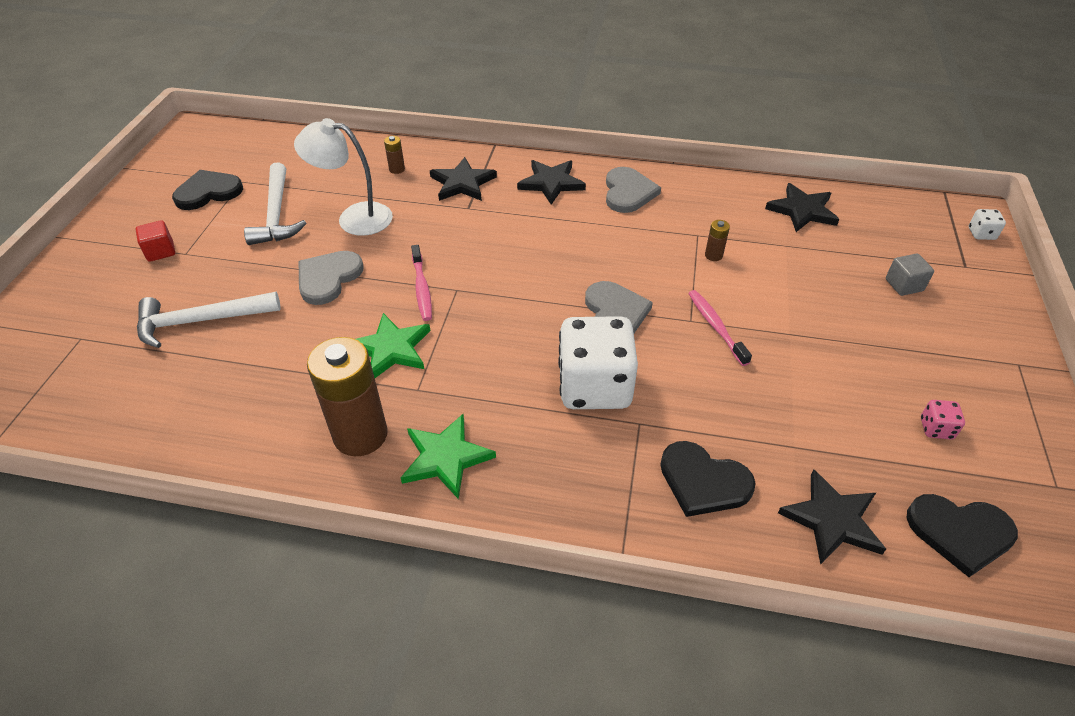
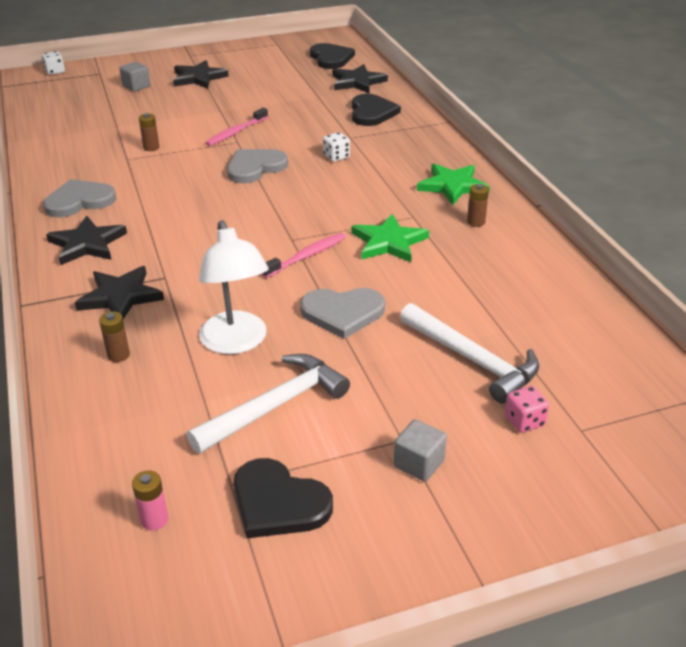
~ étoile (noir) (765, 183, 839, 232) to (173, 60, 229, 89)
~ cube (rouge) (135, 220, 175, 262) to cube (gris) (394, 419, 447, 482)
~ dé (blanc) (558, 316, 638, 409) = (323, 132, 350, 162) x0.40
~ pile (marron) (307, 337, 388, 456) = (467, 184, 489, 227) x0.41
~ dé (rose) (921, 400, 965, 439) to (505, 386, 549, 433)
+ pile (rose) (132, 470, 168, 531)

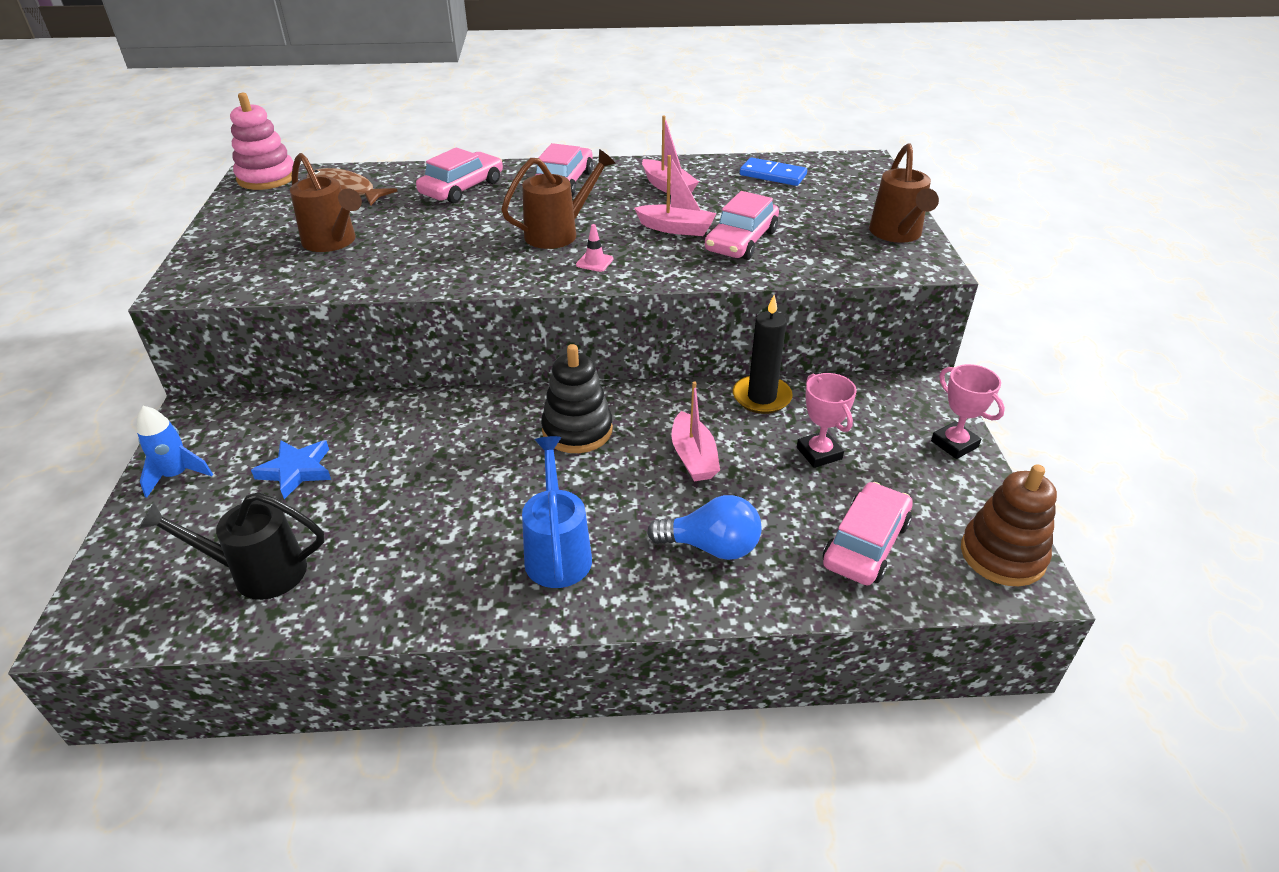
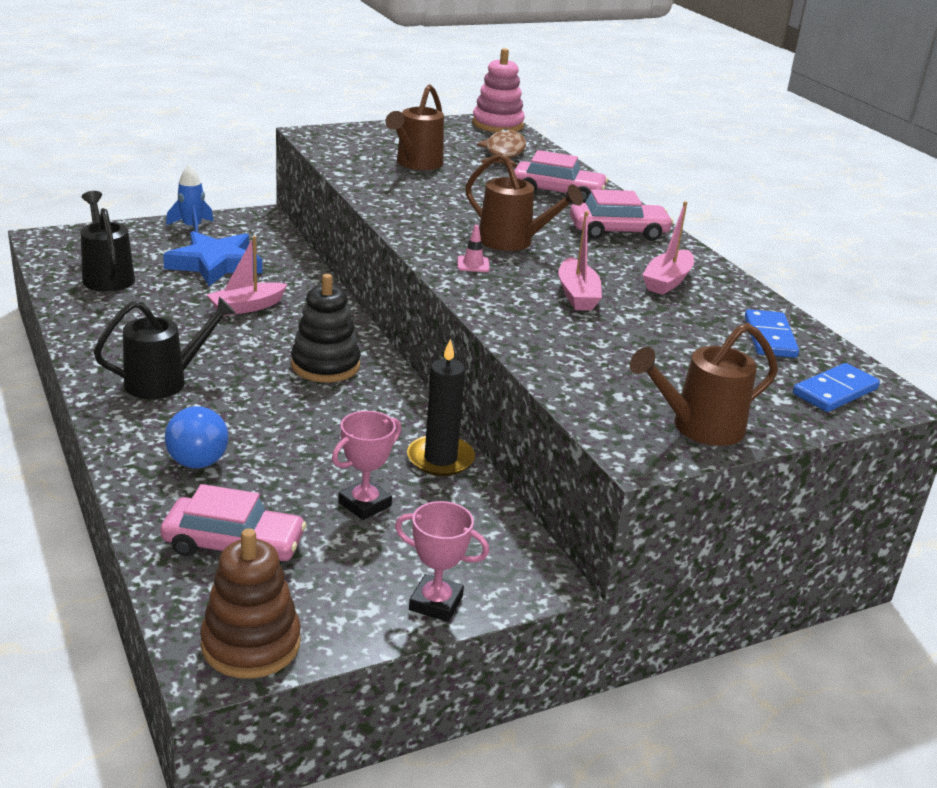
- voiture (rose) (705, 191, 779, 260)
~ trophée (rose) (931, 364, 1005, 459) = (395, 501, 489, 622) 75 degrees clockwise
~ bateau (rose) (672, 381, 720, 481) to (207, 236, 288, 316)
~ arrosoir (bleu) (522, 436, 592, 588) to arrosoir (noir) (94, 297, 236, 399)
~ étoile (bleu) (251, 440, 331, 499) = (163, 231, 262, 286) x1.57
+ domino (bleu) (793, 363, 880, 412)

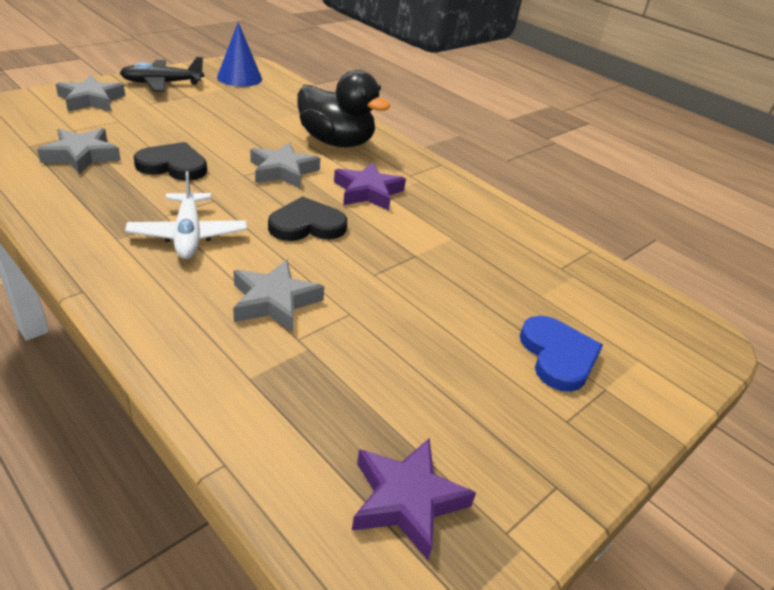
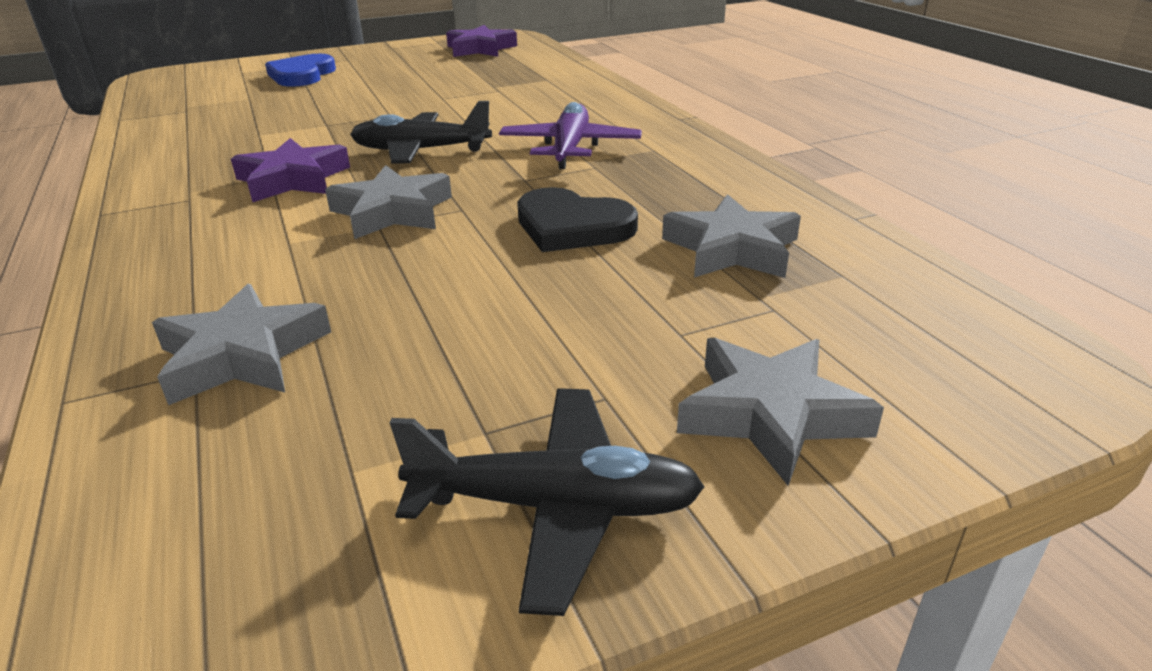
- cône (bleu) (217, 22, 262, 87)
- canard (noir) (297, 70, 390, 147)
~ avion (blanc) (125, 171, 247, 259) to avion (violet) (499, 102, 642, 169)
~ cœur (noir) (268, 196, 347, 241) to avion (noir) (350, 101, 492, 163)
~ étoile (gris) (233, 260, 324, 332) to (152, 284, 331, 405)

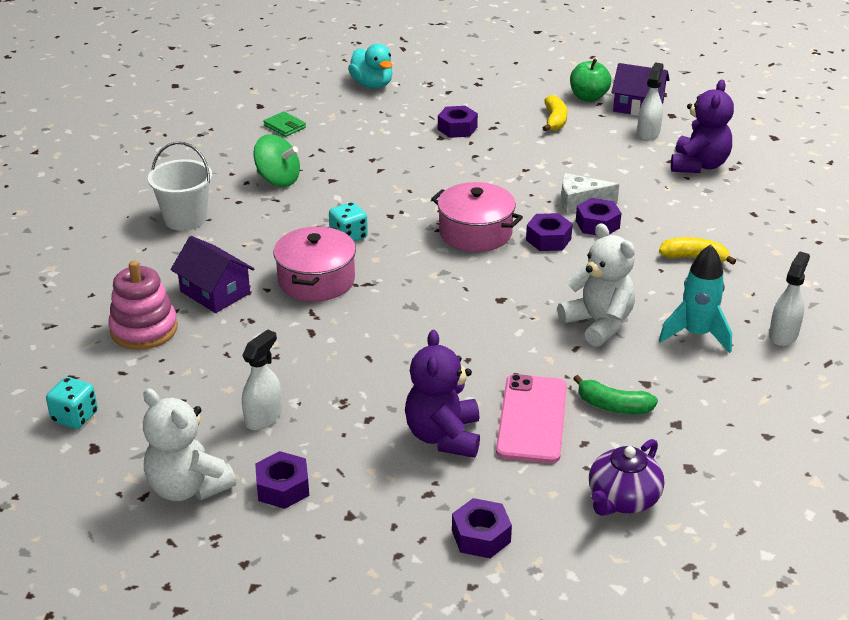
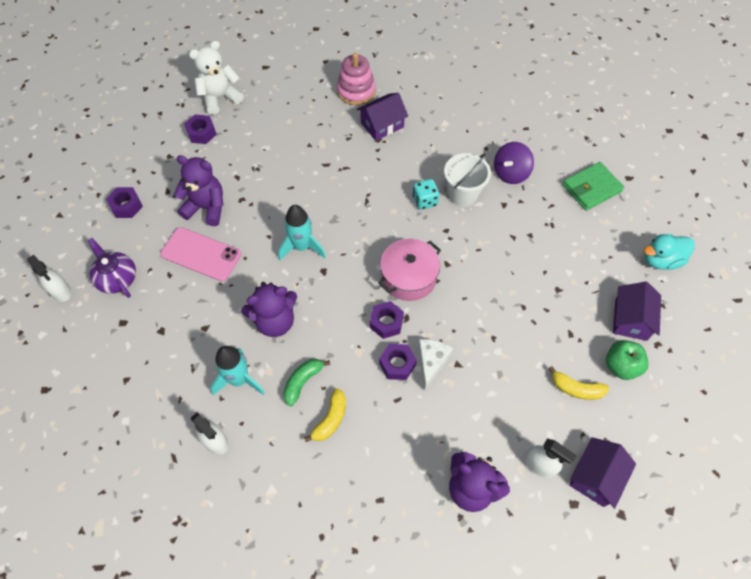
~ pomme (vert) (570, 58, 612, 102) to (606, 340, 649, 380)
- écrou (violet) (438, 106, 478, 138)
~ portefeuille (vert) (263, 111, 306, 137) = (562, 162, 624, 211) x1.74
~ toupie (vert) (253, 134, 300, 187) to toupie (violet) (494, 142, 534, 184)
~ seau (blanc) (148, 142, 212, 231) to (444, 153, 491, 207)
~ ours en peluche (blanc) (557, 223, 635, 347) to ours en peluche (violet) (241, 282, 297, 337)
- marmite (rose) (273, 226, 356, 302)
~ vaporisateur (blanc) (242, 329, 282, 430) to (27, 255, 71, 302)
~ banane (vert) (573, 375, 658, 414) to (283, 359, 330, 406)
- dé (turquoise) (46, 377, 98, 429)
+ fusée (turquoise) (278, 205, 326, 261)
+ maison (violet) (613, 282, 661, 341)

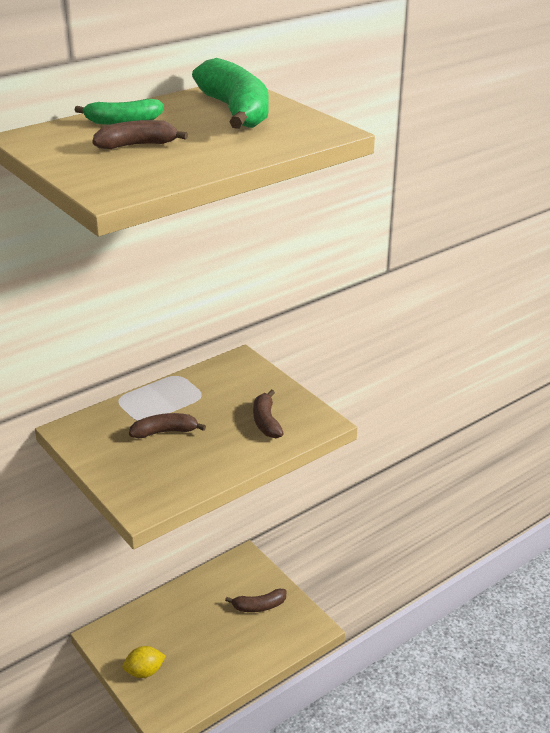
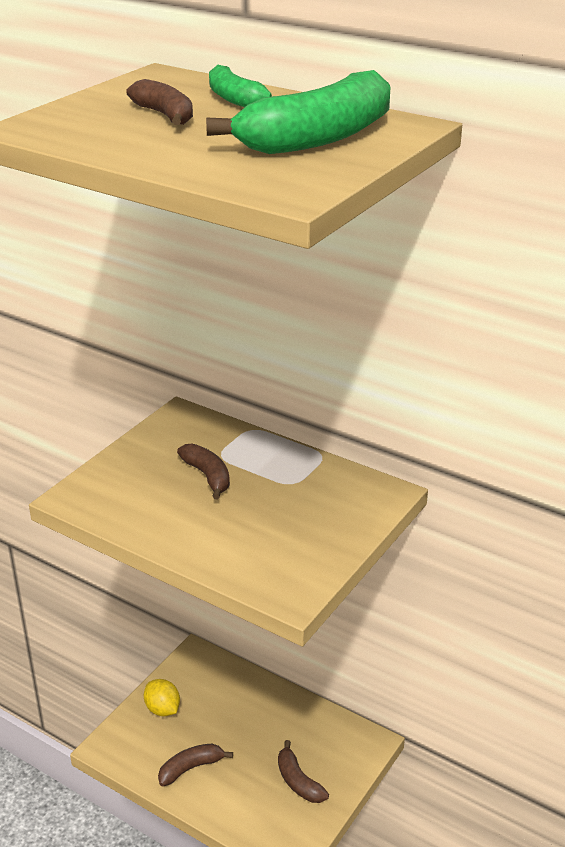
~ banane (marron) (253, 390, 284, 438) to (158, 744, 233, 786)

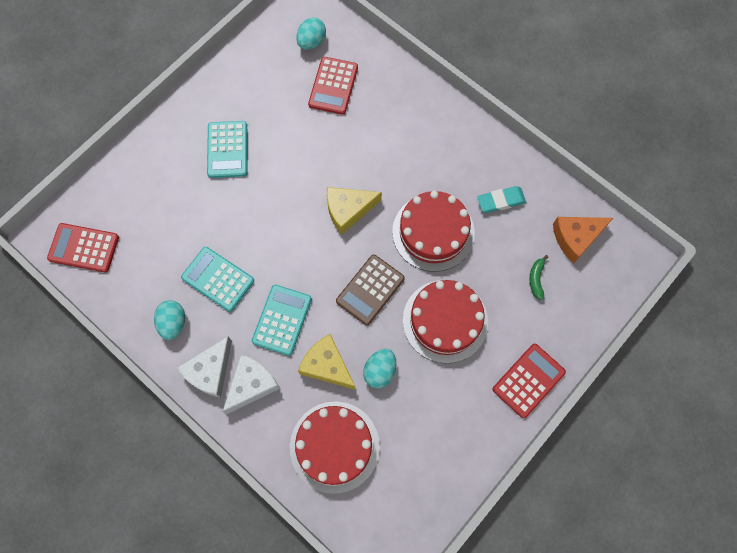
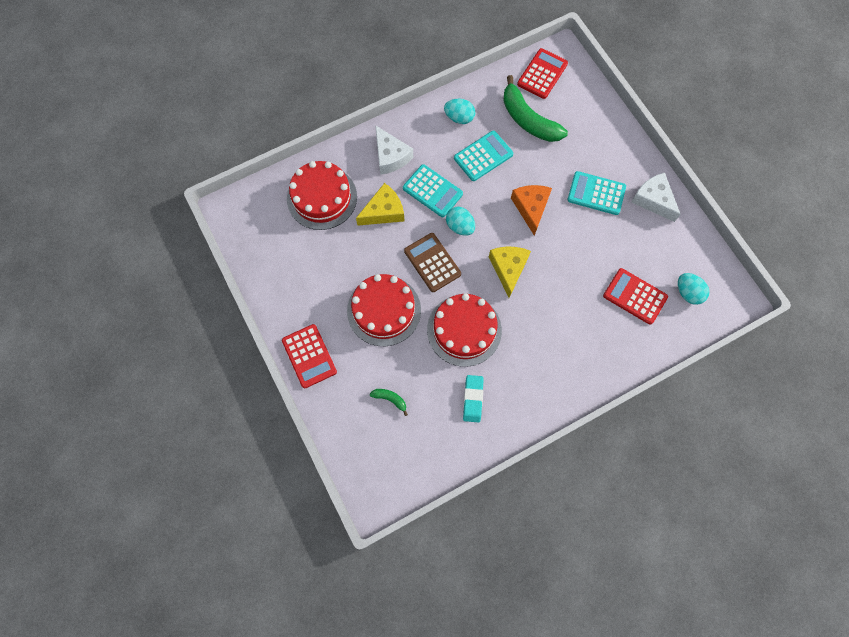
~ fromage (orange) (553, 217, 613, 263) to (511, 185, 552, 236)
~ fromage (blanc) (177, 337, 232, 398) to (631, 173, 681, 222)
~ œuf (turquoise) (363, 349, 396, 388) to (446, 207, 475, 236)
+ banane (vert) (503, 75, 568, 142)

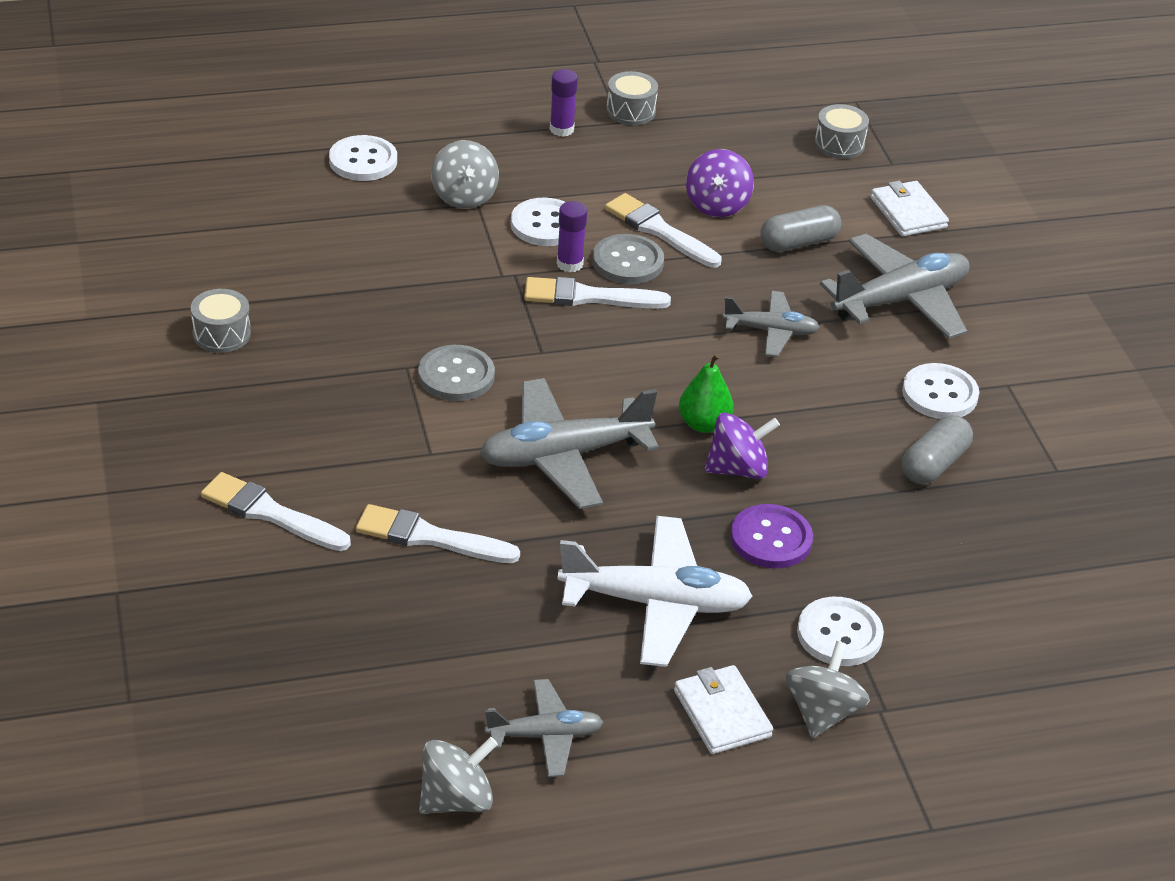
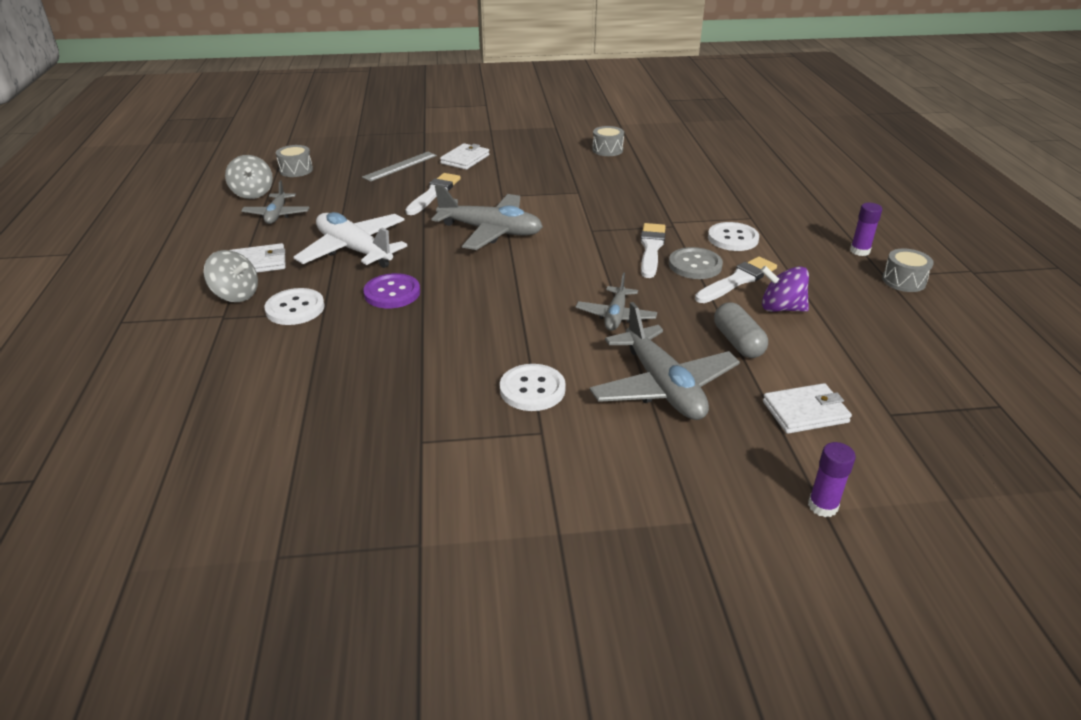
~ tambour (gris) (815, 104, 869, 159) to (276, 145, 313, 177)
- bouton (blanc) (329, 135, 397, 181)
- toupie (gris) (431, 140, 499, 209)
~ bâton de colle (violet) (557, 201, 587, 272) to (808, 442, 856, 517)
- bouton (gris) (418, 345, 495, 401)
- poire (vert) (679, 353, 734, 433)
~ avion (gris) (479, 378, 659, 509) = (432, 185, 543, 250) 120 degrees clockwise
- toupie (violet) (705, 413, 780, 479)
- gélule (gris) (902, 415, 973, 484)
~ pinceau (blanc) (201, 472, 351, 551) to portefeuille (blanc) (440, 143, 489, 170)
~ avion (blanc) (557, 516, 753, 667) = (293, 212, 407, 268) 120 degrees clockwise
+ règle (gris) (362, 152, 437, 182)

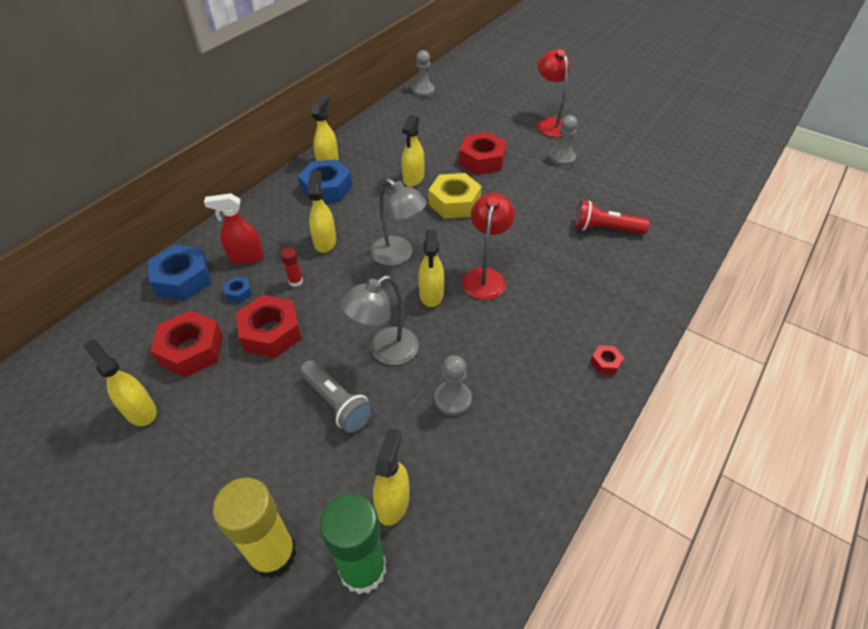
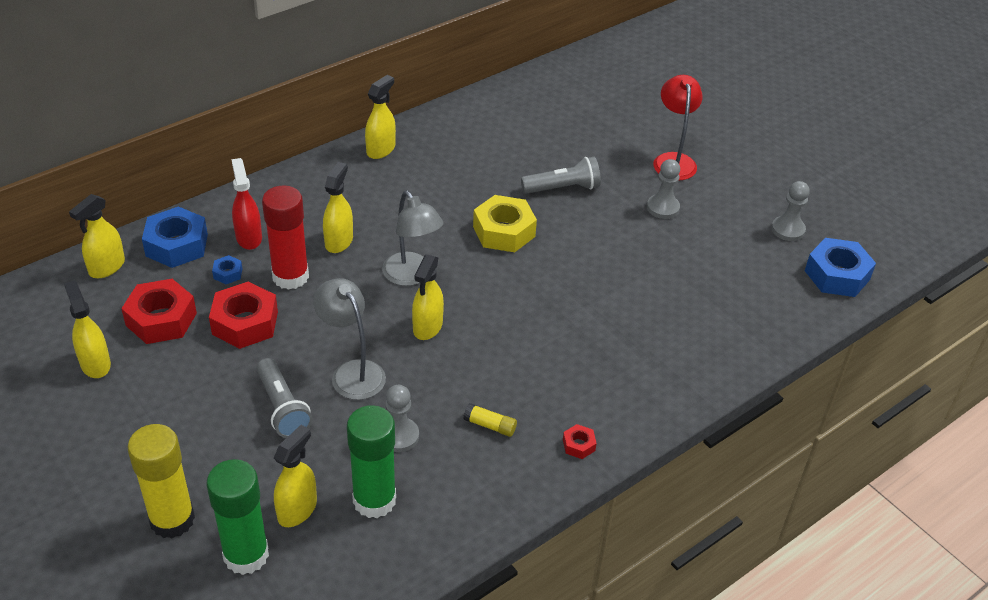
~ pion (gris) (412, 50, 435, 97) to (772, 181, 810, 241)
~ vaporisateur (jaune) (402, 115, 425, 187) to (69, 194, 125, 278)
~ écrou (rouge) (459, 132, 507, 175) to lampe de poche (gris) (521, 157, 601, 194)
~ écrou (bleu) (298, 159, 352, 203) to (805, 238, 876, 297)
~ vaporisateur (rouge) (204, 193, 264, 265) = (231, 158, 262, 250) 60 degrees clockwise
- lampe (rouge) (462, 193, 515, 300)
- lampe de poche (rouge) (575, 200, 650, 234)
~ bâton de colle (rouge) (281, 247, 303, 287) = (262, 185, 309, 290) x2.28
~ lampe (gris) (341, 275, 419, 365) = (313, 278, 386, 400) 75 degrees clockwise
+ bâton de colle (jaune) (463, 403, 517, 437)
+ bâton de colle (vert) (347, 405, 396, 518)

